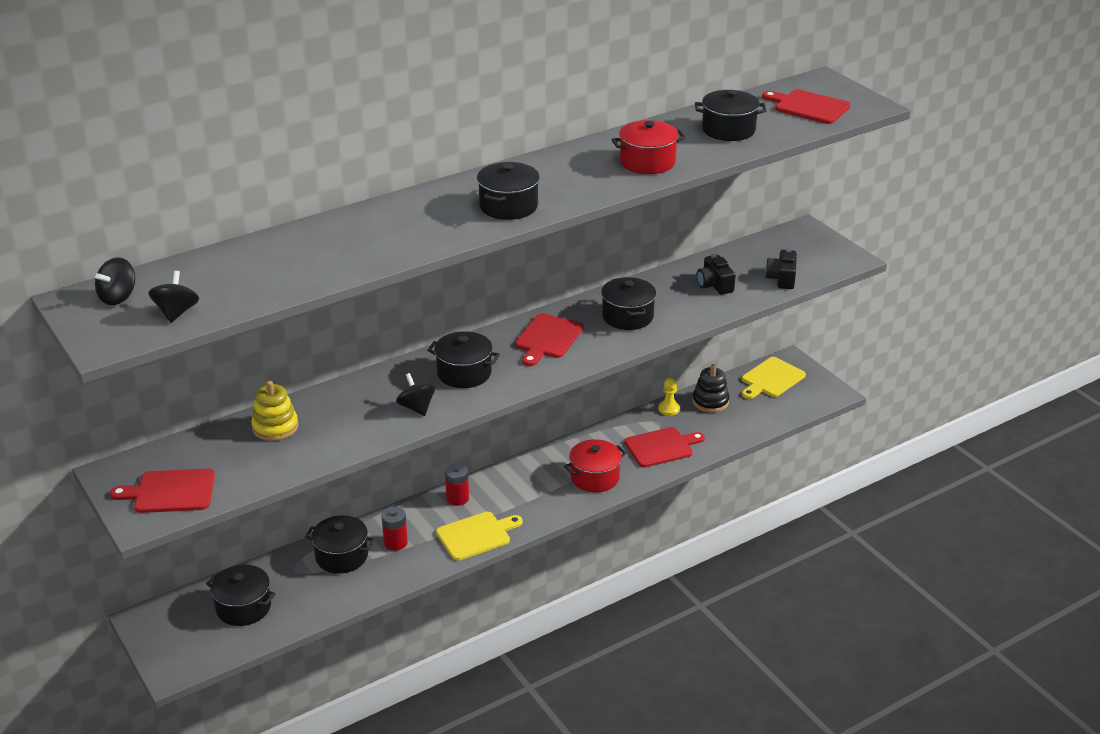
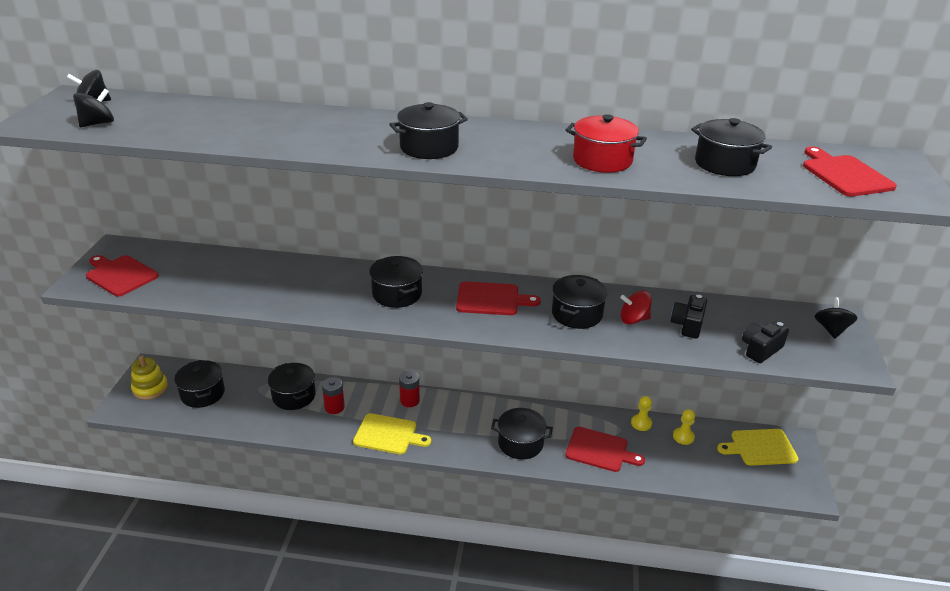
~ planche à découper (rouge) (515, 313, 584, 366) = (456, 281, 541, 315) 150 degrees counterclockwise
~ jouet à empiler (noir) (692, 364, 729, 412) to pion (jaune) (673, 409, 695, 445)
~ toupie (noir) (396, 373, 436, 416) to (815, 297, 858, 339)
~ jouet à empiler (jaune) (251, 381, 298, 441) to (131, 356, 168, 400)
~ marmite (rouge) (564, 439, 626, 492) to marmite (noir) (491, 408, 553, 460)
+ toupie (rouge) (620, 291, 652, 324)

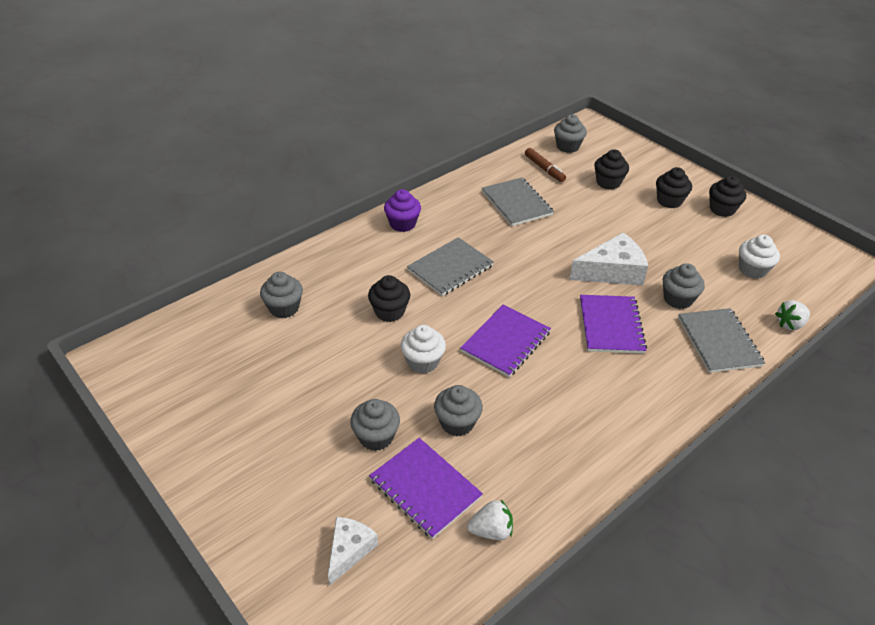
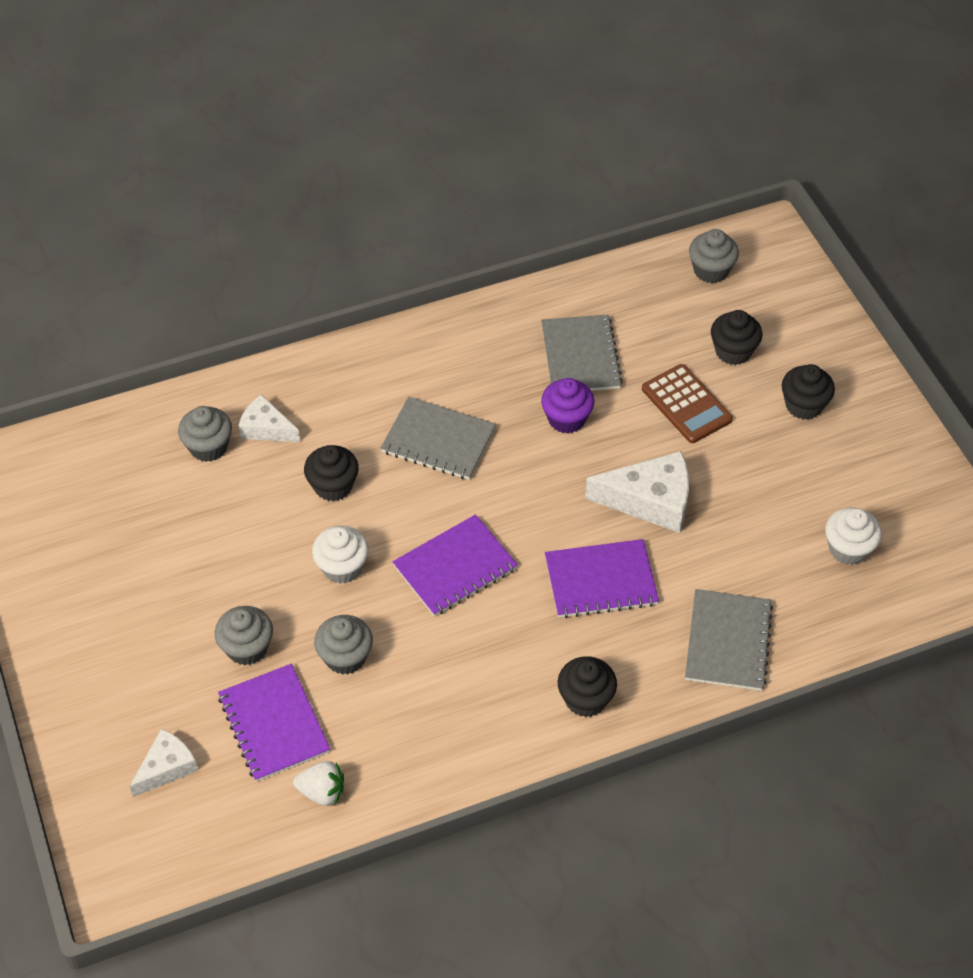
- feutre (marron) (525, 148, 566, 182)
~ muffin (noir) (709, 176, 746, 217) to (558, 656, 617, 717)
~ muffin (violet) (384, 189, 421, 232) to (541, 378, 594, 434)
~ carnet (gris) (407, 237, 494, 296) = (380, 396, 496, 480) 45 degrees clockwise
- muffin (gris) (663, 263, 705, 309)
~ carnet (violet) (580, 295, 647, 354) = (545, 539, 659, 618) 60 degrees clockwise
- fraise (blanc) (775, 300, 810, 331)
+ calculatrice (marron) (642, 364, 733, 443)
+ fromage (blanc) (239, 394, 300, 442)

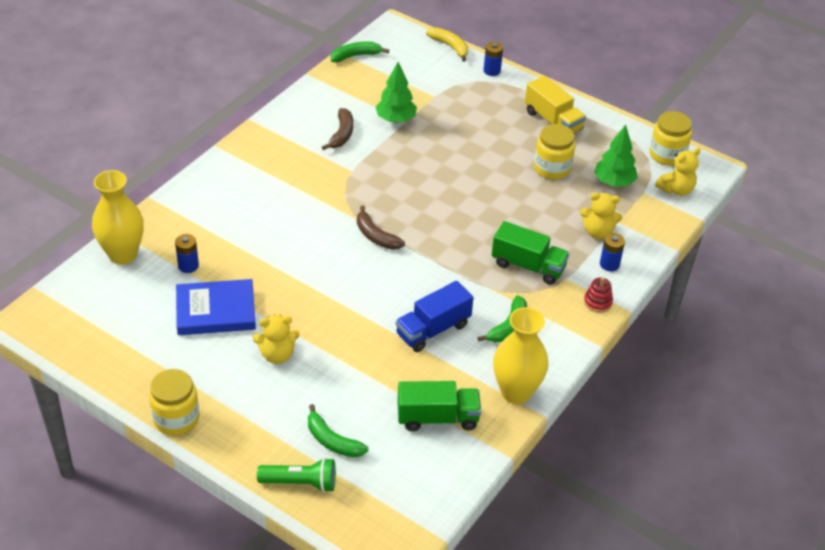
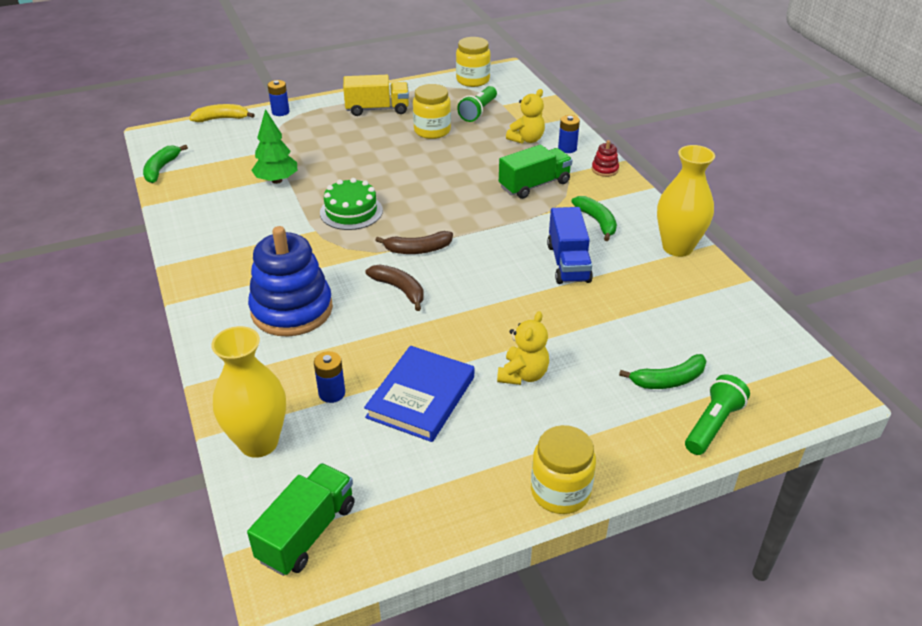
~ banane (marron) (322, 108, 353, 150) to (366, 265, 424, 311)
~ arbre (vert) (594, 125, 638, 187) to lampe de poche (vert) (457, 86, 497, 122)
- ours en peluche (jaune) (655, 148, 700, 196)
~ camion (vert) (397, 381, 481, 431) to (247, 463, 355, 576)
+ gâteau (vert) (320, 178, 383, 230)
+ jouet à empiler (bleu) (248, 226, 333, 337)

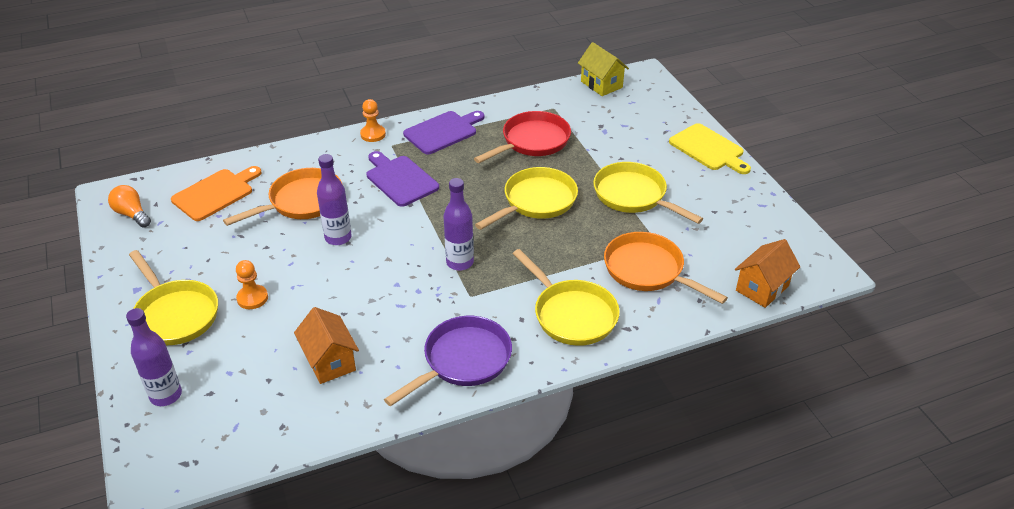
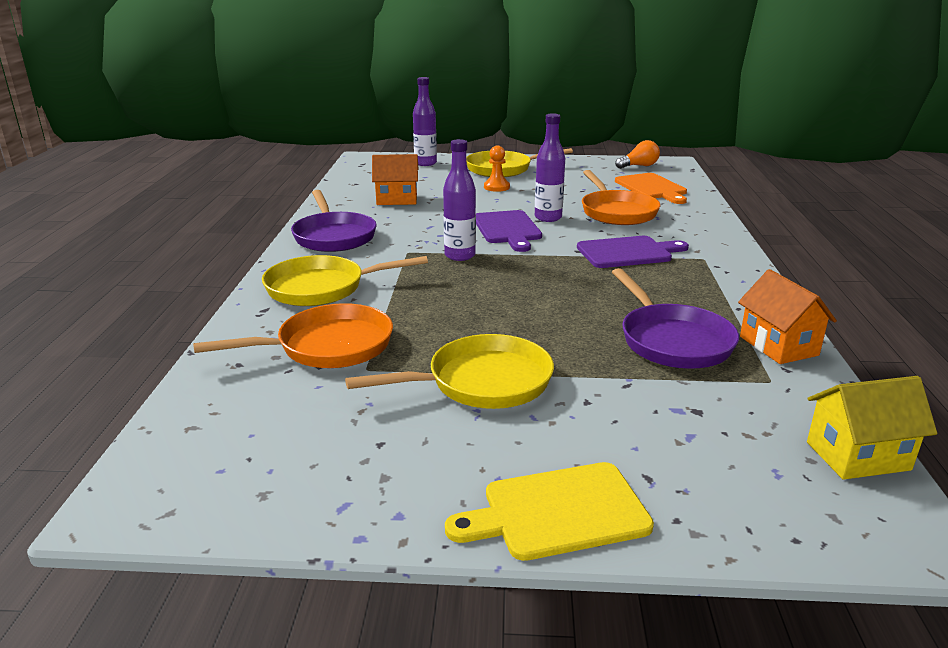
- pion (orange) (360, 99, 386, 142)
~ planche à découper (violet) (403, 111, 484, 154) to (476, 210, 542, 252)
~ poêle (rouge) (474, 111, 571, 163) to poêle (violet) (612, 268, 739, 369)
- poêle (jaune) (475, 167, 578, 230)
~ maison (orange) (735, 239, 800, 308) to (738, 269, 837, 364)

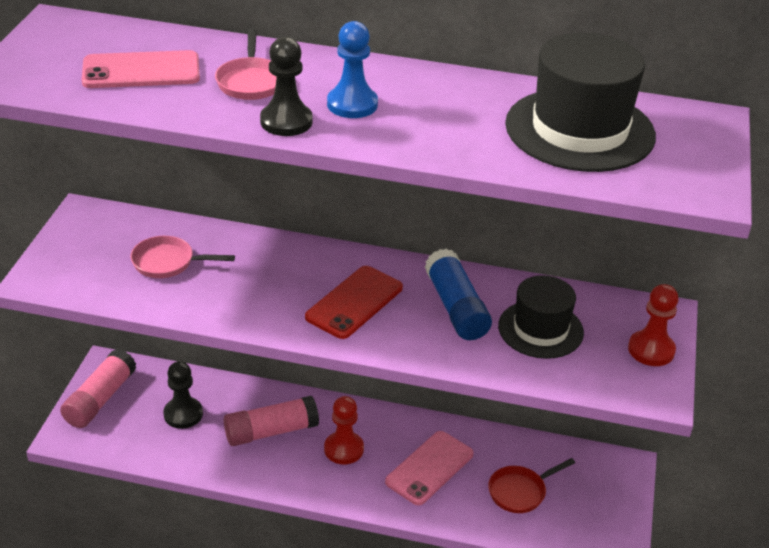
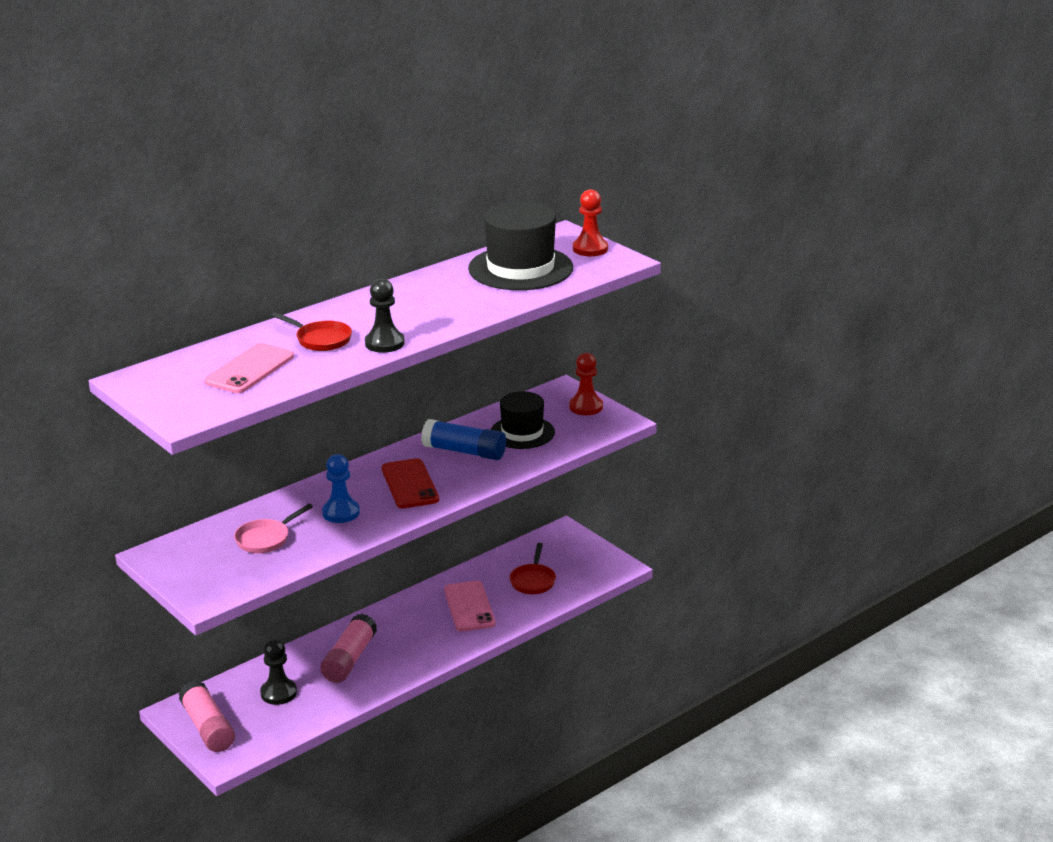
~ pion (bleu) (327, 21, 378, 118) to (322, 454, 360, 523)
~ poêle (rose) (215, 29, 277, 100) to poêle (rouge) (271, 312, 352, 351)
~ pion (rouge) (324, 396, 364, 464) to (573, 189, 608, 256)

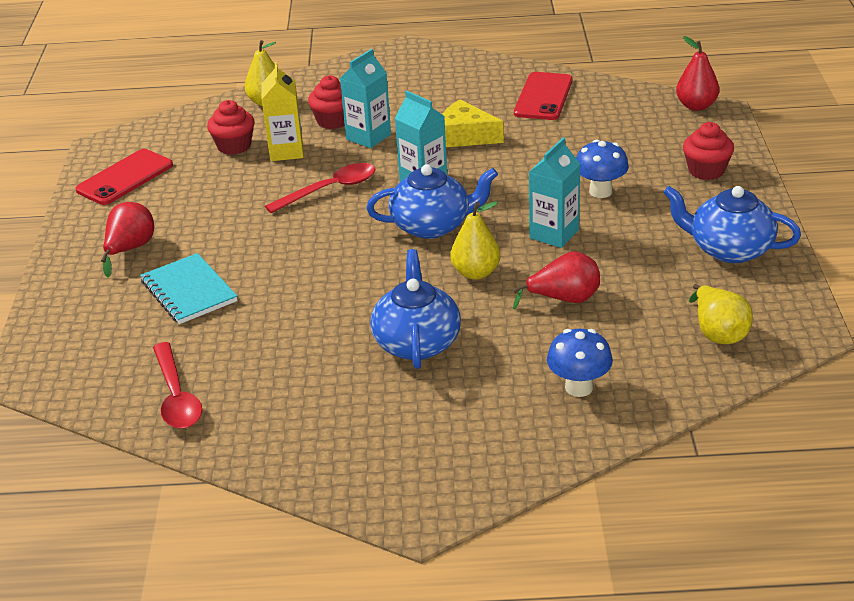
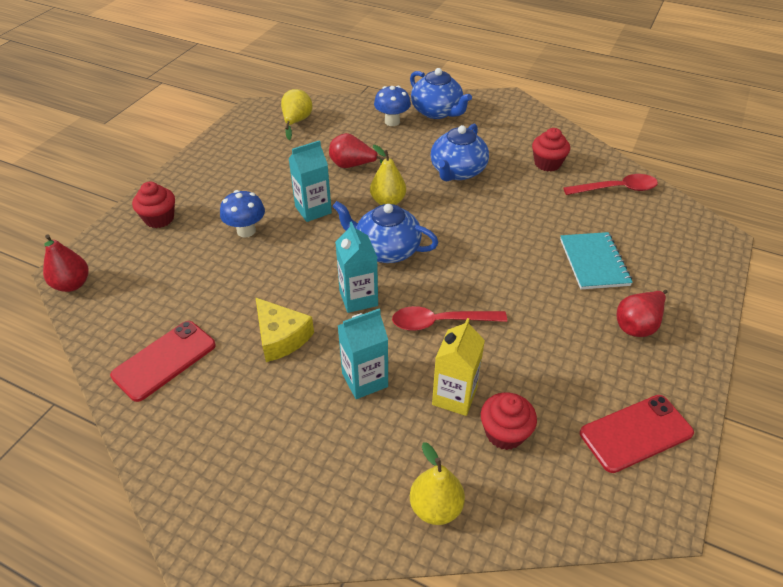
~ muffin (rouge) (308, 75, 345, 129) to (532, 128, 570, 171)
~ théière (bleu) (663, 186, 801, 263) to (410, 68, 472, 119)
~ cuillère (rouge) (153, 342, 202, 429) = (563, 174, 658, 195) 75 degrees clockwise

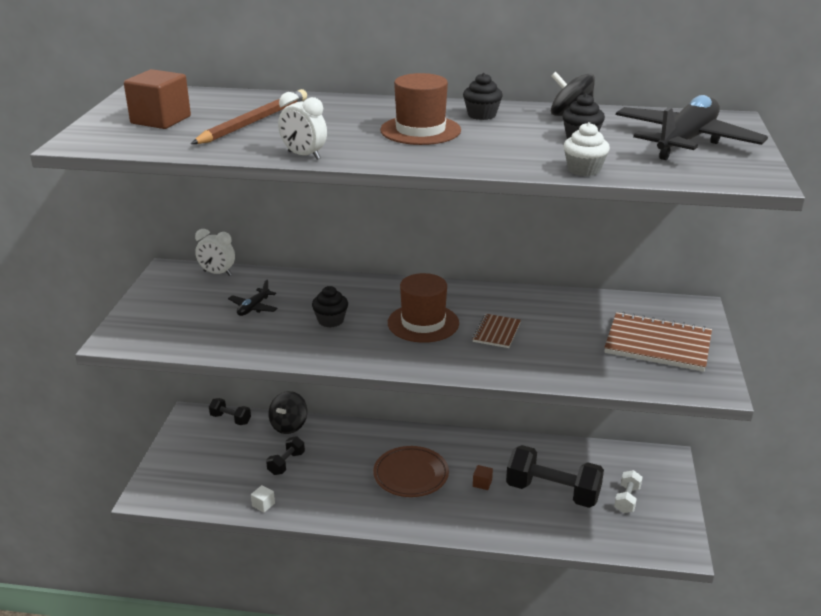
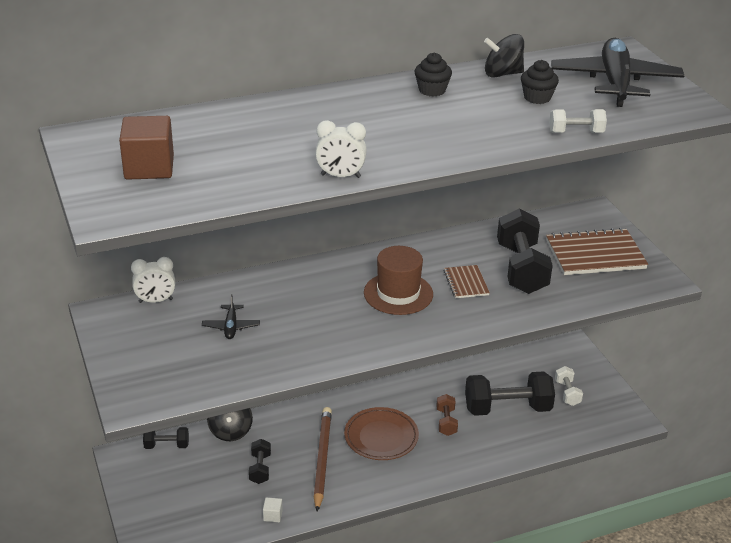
- chapeau (marron) (380, 73, 461, 145)
~ crayon (marron) (191, 89, 307, 144) to (313, 407, 332, 512)
~ muffin (blanc) (564, 122, 610, 176) to haltère (blanc) (549, 109, 607, 133)
- muffin (noir) (312, 286, 348, 328)
~ cube (marron) (473, 465, 493, 490) to haltère (marron) (436, 394, 458, 436)
+ haltère (noir) (497, 208, 553, 294)

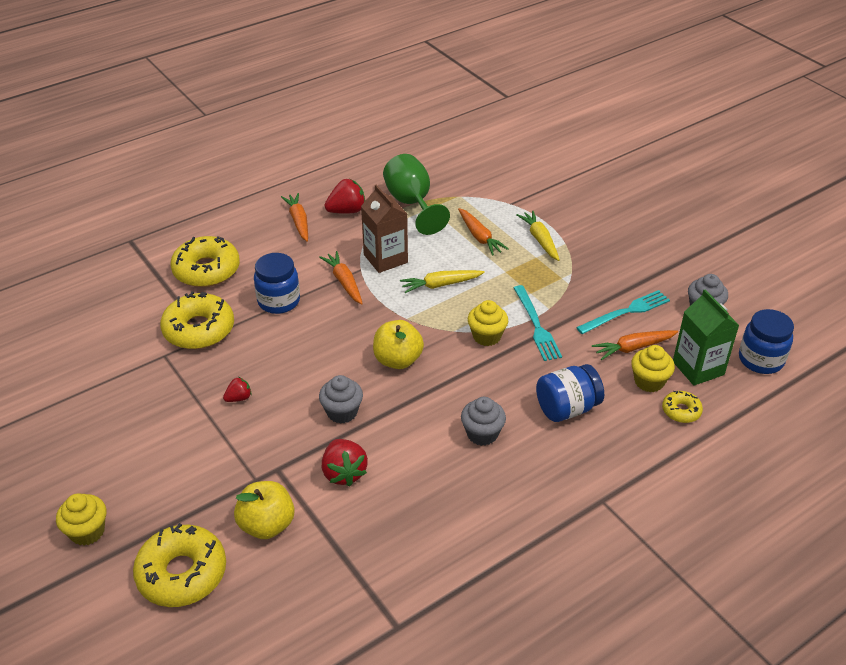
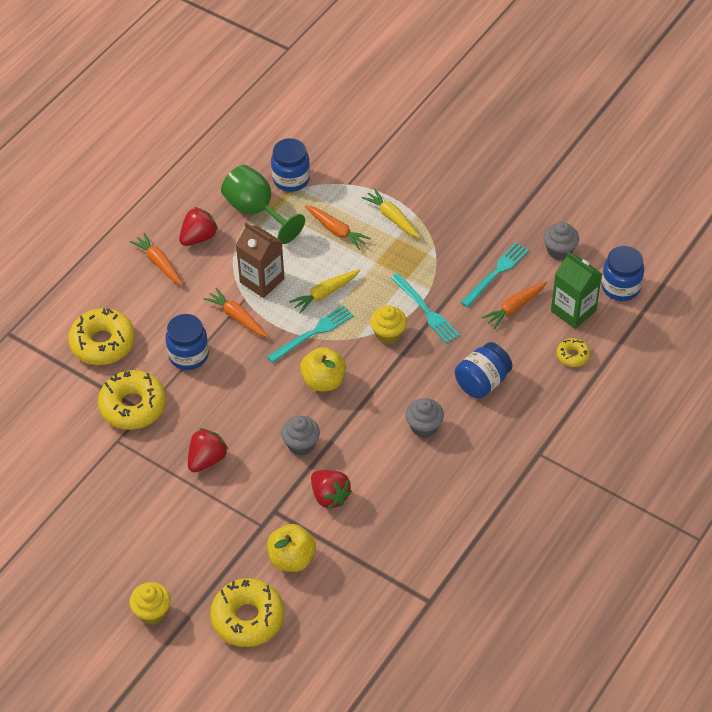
- muffin (jaune) (631, 345, 675, 392)
~ fraise (rouge) (223, 377, 252, 402) = (188, 428, 228, 472) x1.77
+ bocal (bleu) (271, 138, 310, 192)
+ fourchette (turquoise) (267, 305, 354, 363)

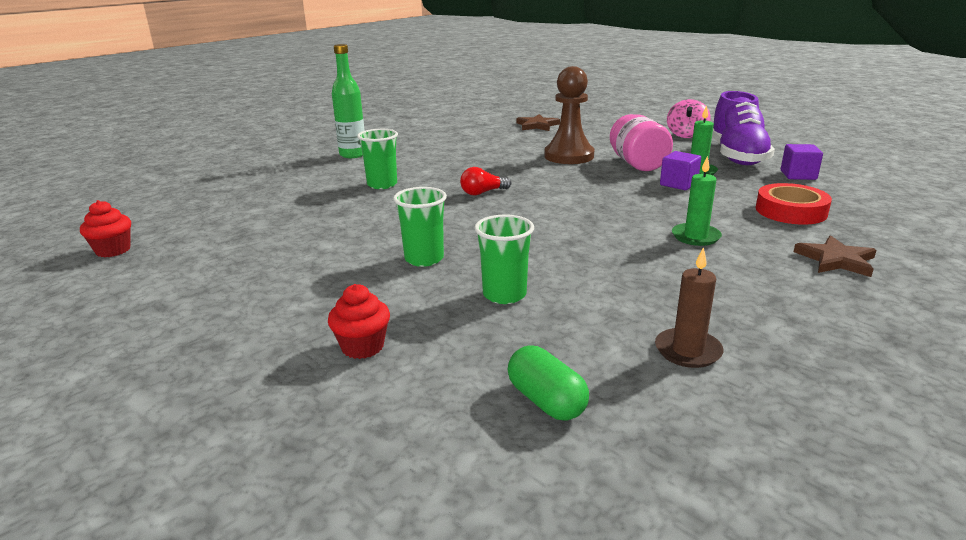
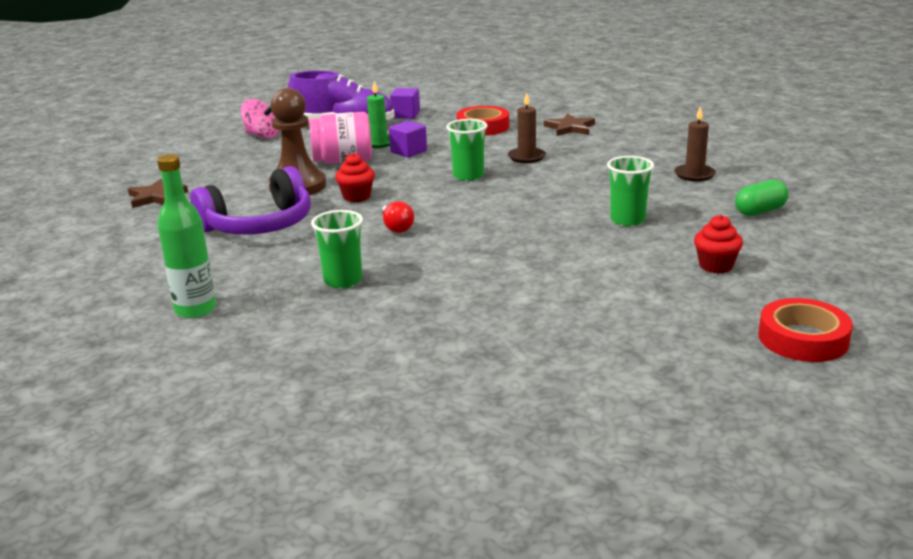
~ bougie (vert) (672, 156, 722, 246) to bougie (marron) (508, 92, 546, 163)
~ gobelet (vert) (393, 187, 447, 267) to (446, 119, 487, 181)
~ muffin (rouge) (80, 200, 131, 257) to (335, 153, 375, 202)
+ casque audio (violet) (190, 166, 311, 235)
+ ruban adhésif (rouge) (758, 298, 853, 362)

